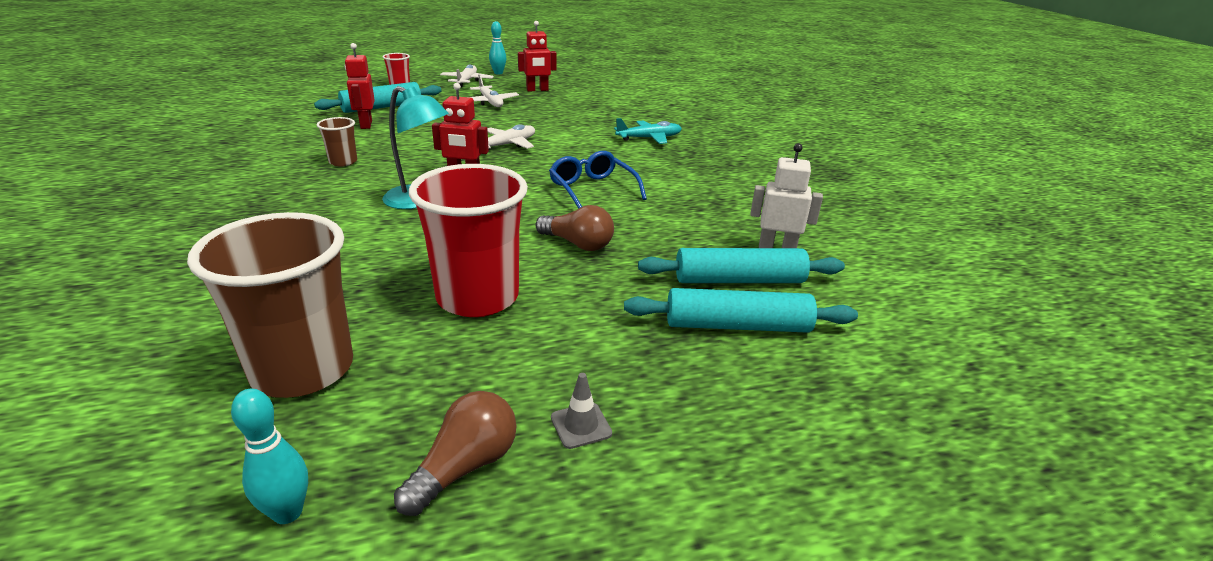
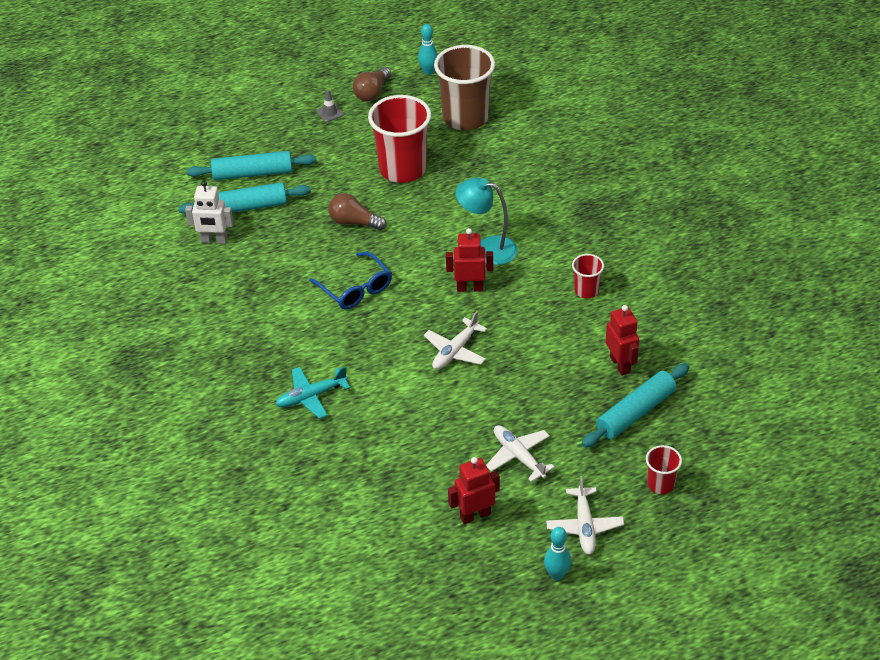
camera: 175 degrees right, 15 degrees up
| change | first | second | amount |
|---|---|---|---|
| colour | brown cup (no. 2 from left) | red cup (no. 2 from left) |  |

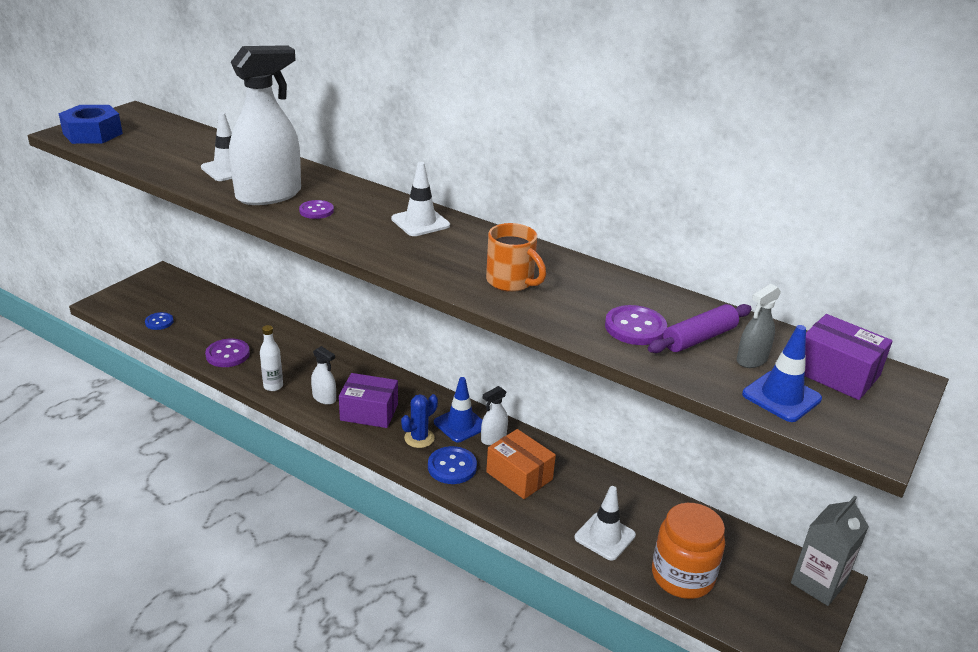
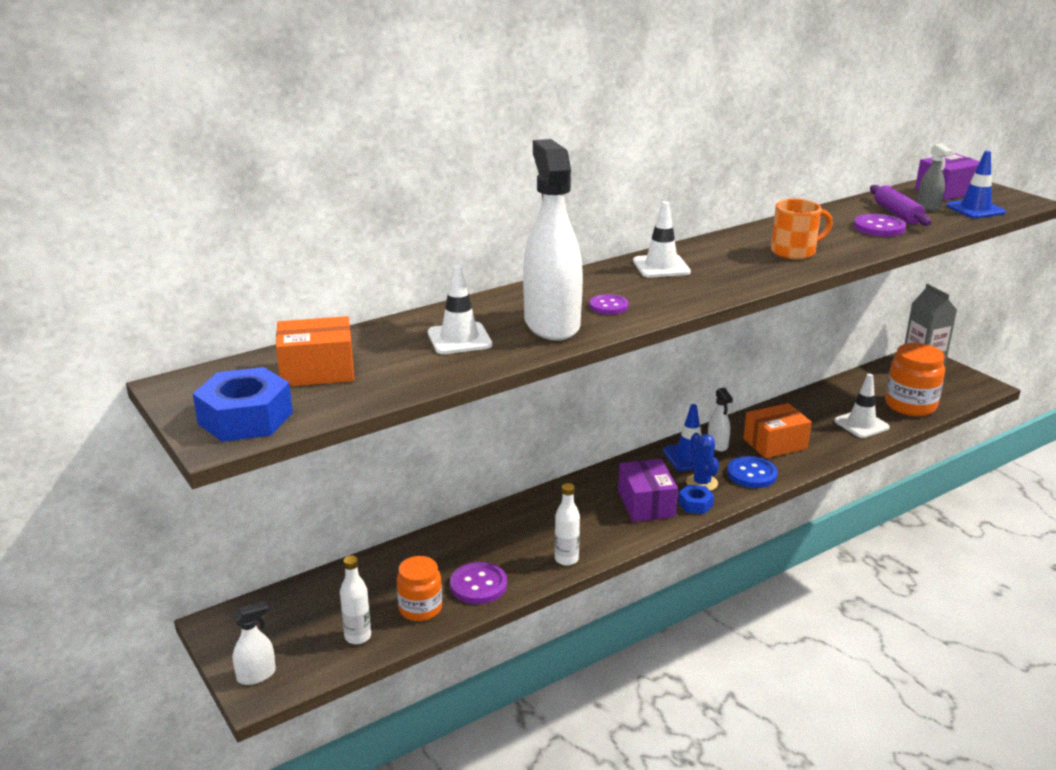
camera: 65 degrees left, 5 degrees down
| change | first | second | amount |
|---|---|---|---|
| appeared |  | orange box (no. 1 from left) |  |
| appeared |  | orange jar (no. 1 from left) |  |
| appeared |  | blue nut (no. 2 from left) |  |
| relocated | white spray bottle (no. 2 from left in the first image) | white spray bottle (no. 1 from left) |  |
| exchanged | blue button (no. 1 from left) | white bottle (no. 1 from left) |  |
| spun | purple box (no. 1 from left) |  | 45 degrees counterclockwise |

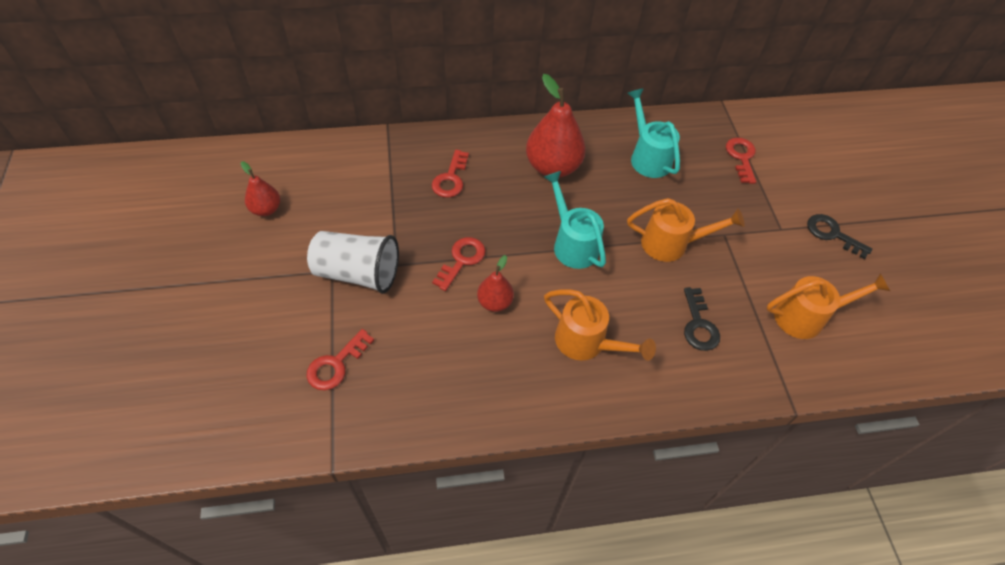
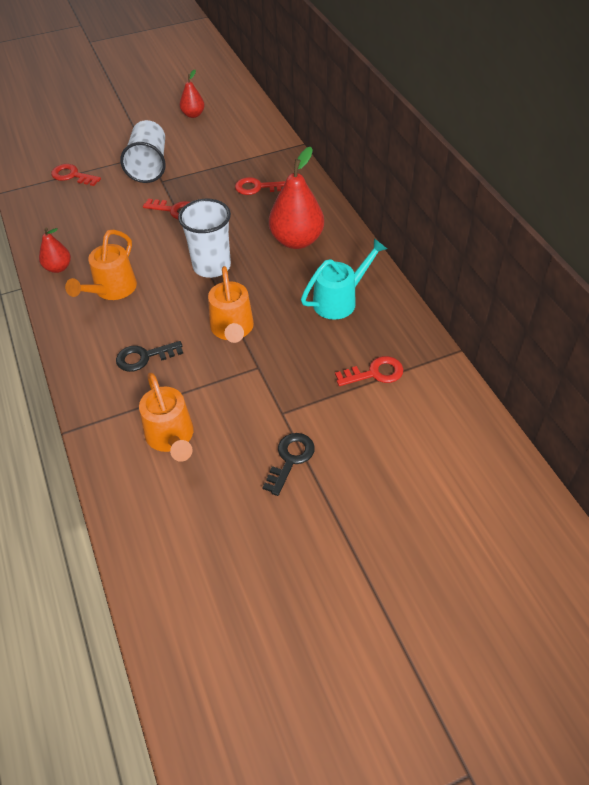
camera: 80 degrees right, 5 degrees down
| change | first | second | amount |
|---|---|---|---|
| relocated | red pear (no. 2 from left in the first image) | red pear (no. 1 from left) |  |
| exchanged | turquoise watering can (no. 1 from left) | white cup (no. 2 from left) |  |

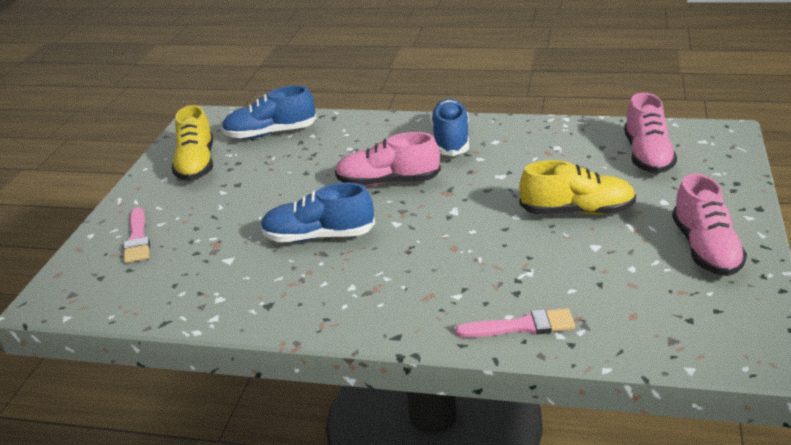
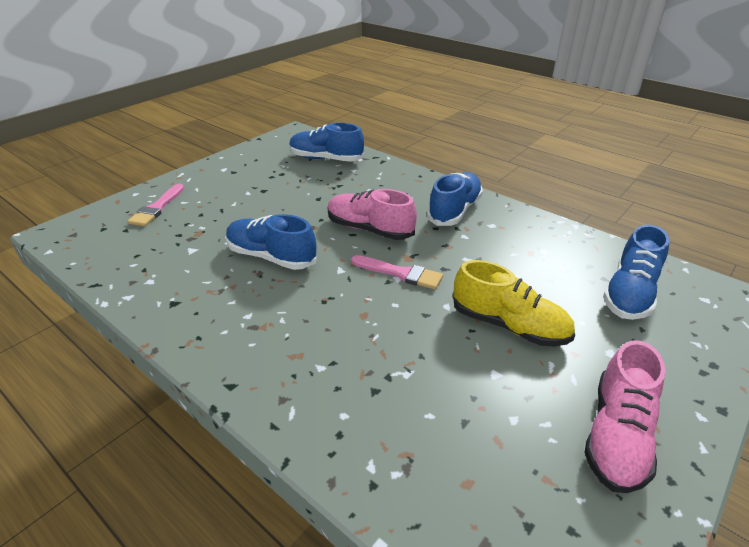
camera: 25 degrees right, 5 degrees up
| change | first | second | amount |
|---|---|---|---|
| missing | yellow shoe (no. 1 from left) |  |  |
| relocated | pink brush (no. 2 from left) |  |  |
| colour | pink shoe (no. 2 from left) | blue shoe (no. 4 from left) |  |

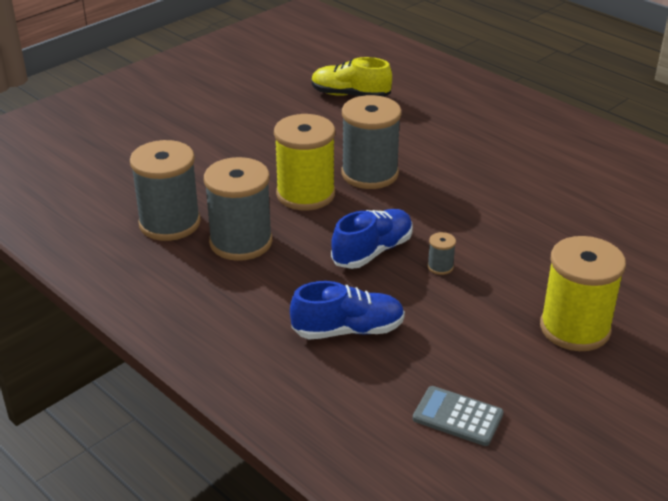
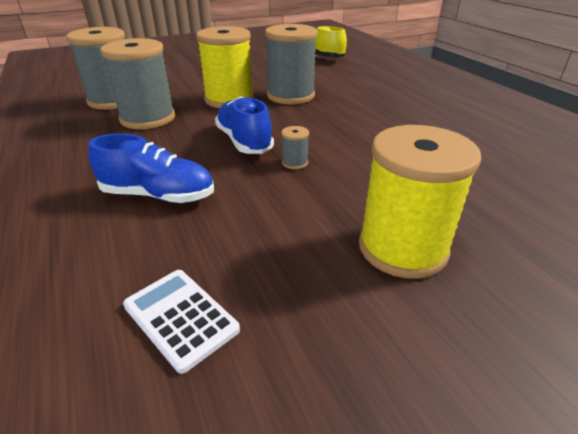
camera: 20 degrees right, 0 degrees up
| change | first | second | amount |
|---|---|---|---|
| colour | grey calculator | white calculator |  |
| spun | blue shoe (no. 2 from left) |  | 90 degrees counterclockwise |

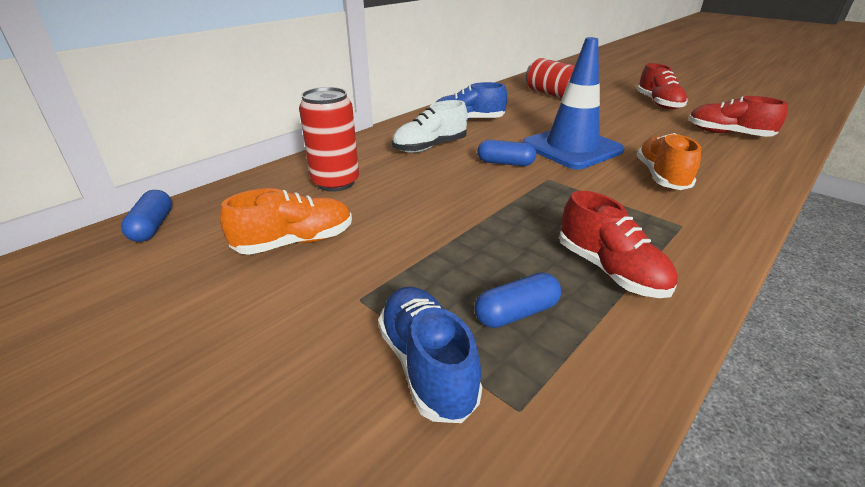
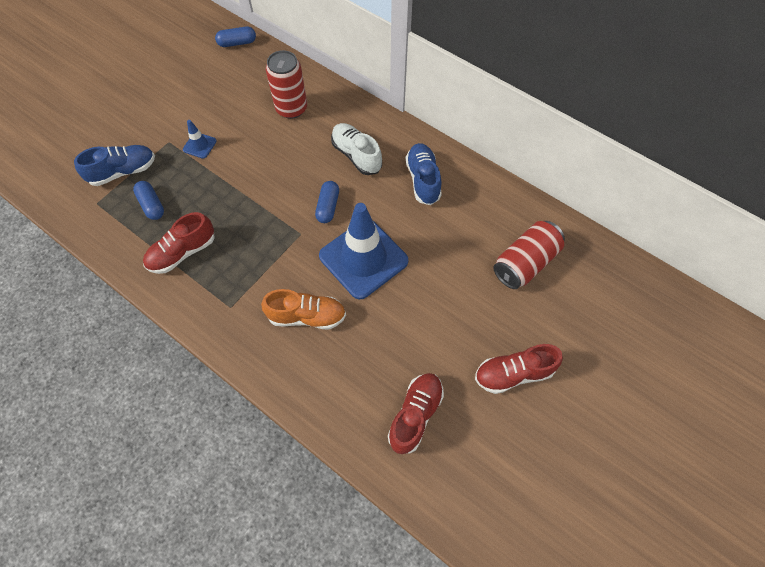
camera: 85 degrees right, 30 degrees up
| change | first | second | amount |
|---|---|---|---|
| missing | orange shoe (no. 1 from left) |  |  |
| appeared |  | blue traffic cone (no. 1 from left) |  |

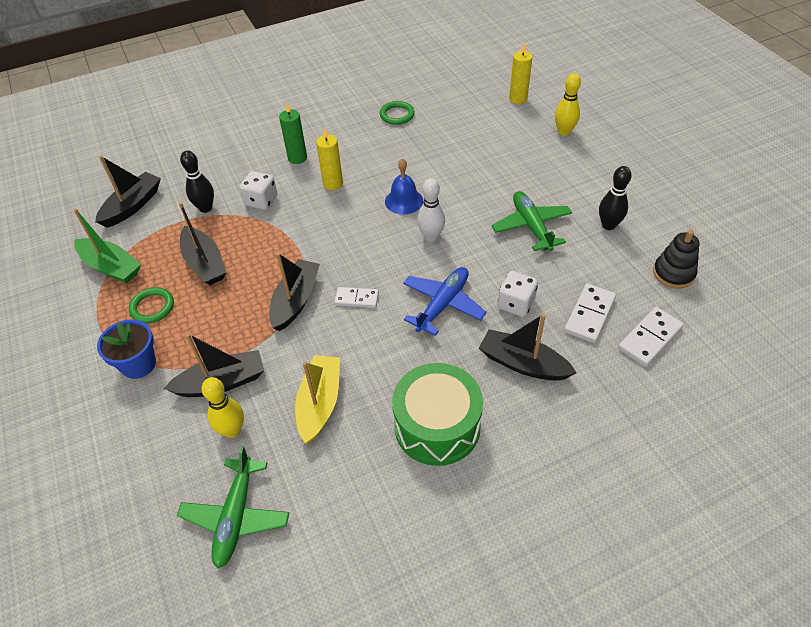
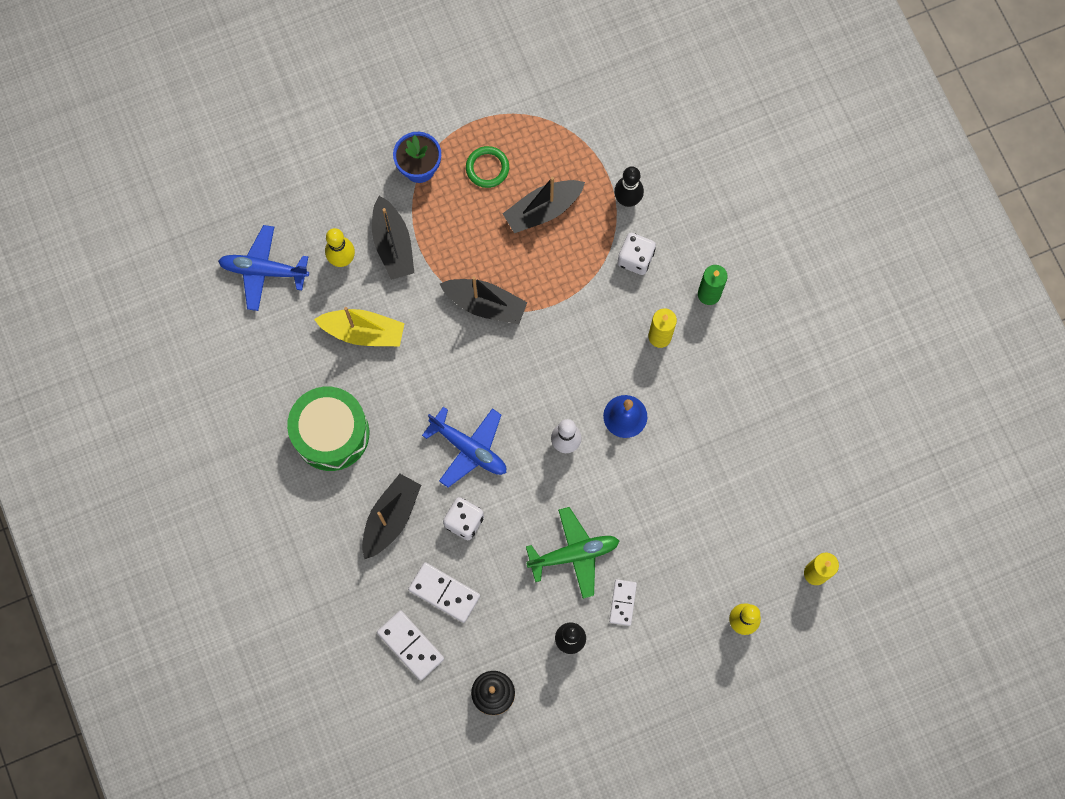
camera: 90 degrees right, 25 degrees up
| change | first | second | amount |
|---|---|---|---|
| missing | green boat |  |  |
| missing | black boat (no. 1 from left) |  |  |
| missing | green ring (no. 2 from left) |  |  |
| relocated | white domino (no. 1 from left in the first image) | white domino (no. 3 from left) |  |
| colour | green plane (no. 1 from left) | blue plane (no. 1 from left) |  |

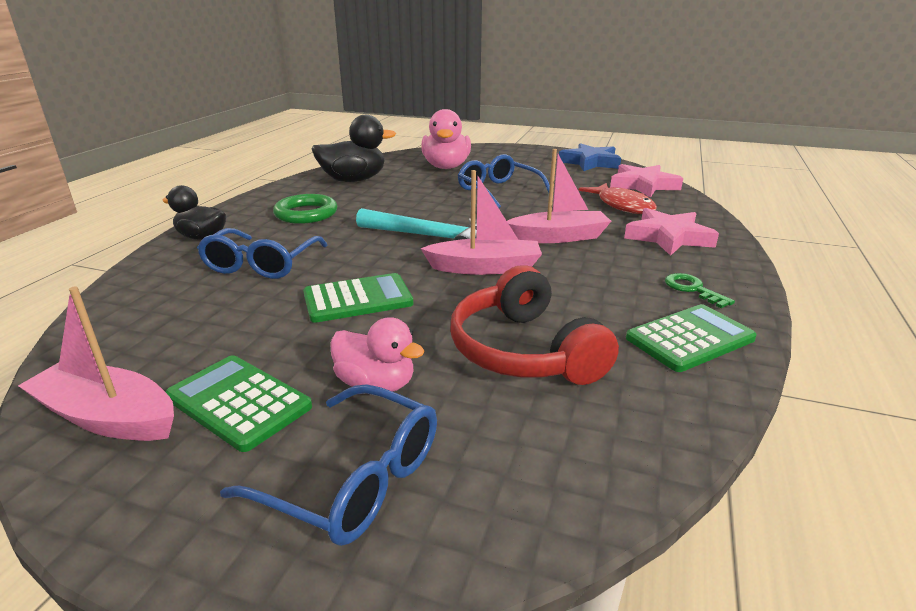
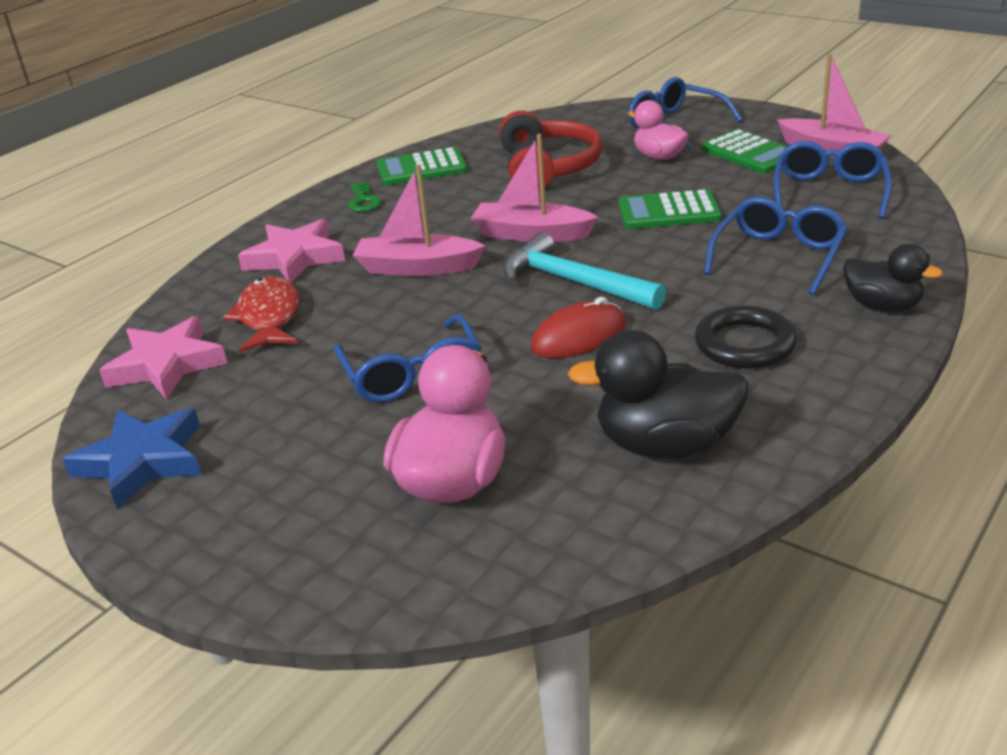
camera: 160 degrees left, 5 degrees up
| change | first | second | amount |
|---|---|---|---|
| appeared |  | red mouse |  |
| appeared |  | blue glasses (no. 4 from left) |  |
| colour | green ring | black ring |  |

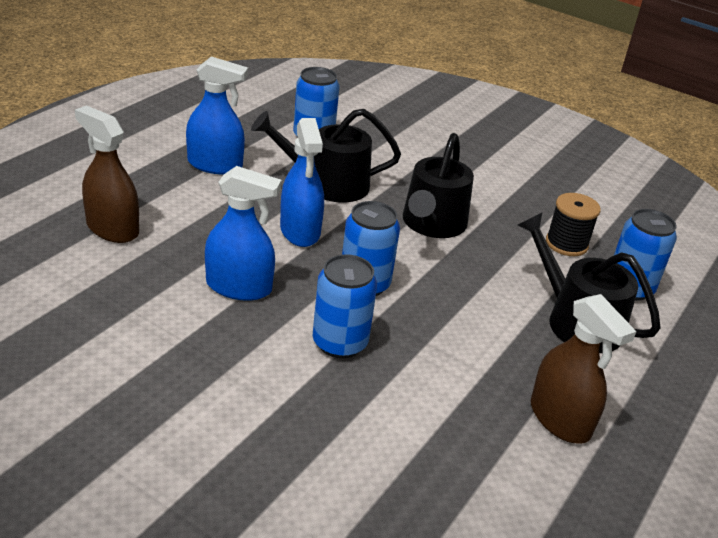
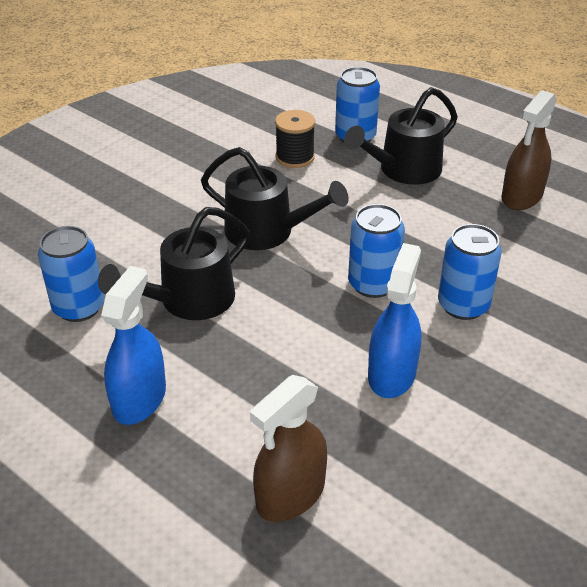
camera: 80 degrees left, 5 degrees up
| change | first | second | amount |
|---|---|---|---|
| missing | blue spray bottle (no. 3 from left) |  |  |
| spun | black watering can (no. 1 from left) |  | 45 degrees clockwise |
| spun | brown spray bottle (no. 2 from left) |  | 150 degrees clockwise |

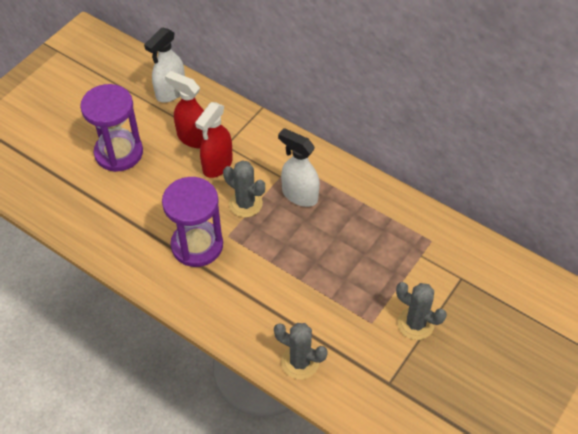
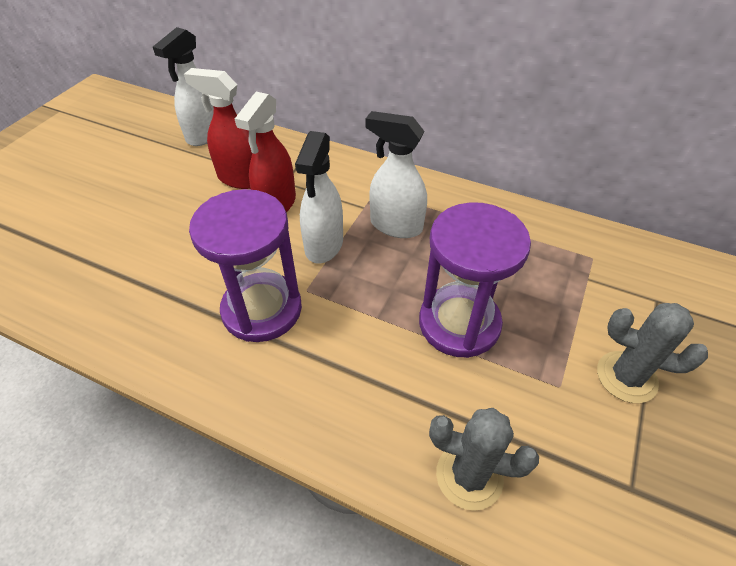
camera: 10 degrees left, 5 degrees down
| change | first | second | amount |
|---|---|---|---|
| relocated | purple hourglass (no. 1 from left in the first image) | purple hourglass (no. 2 from left) |  |
| exchanged | grey cactus (no. 1 from left) | white spray bottle (no. 2 from left) |  |

